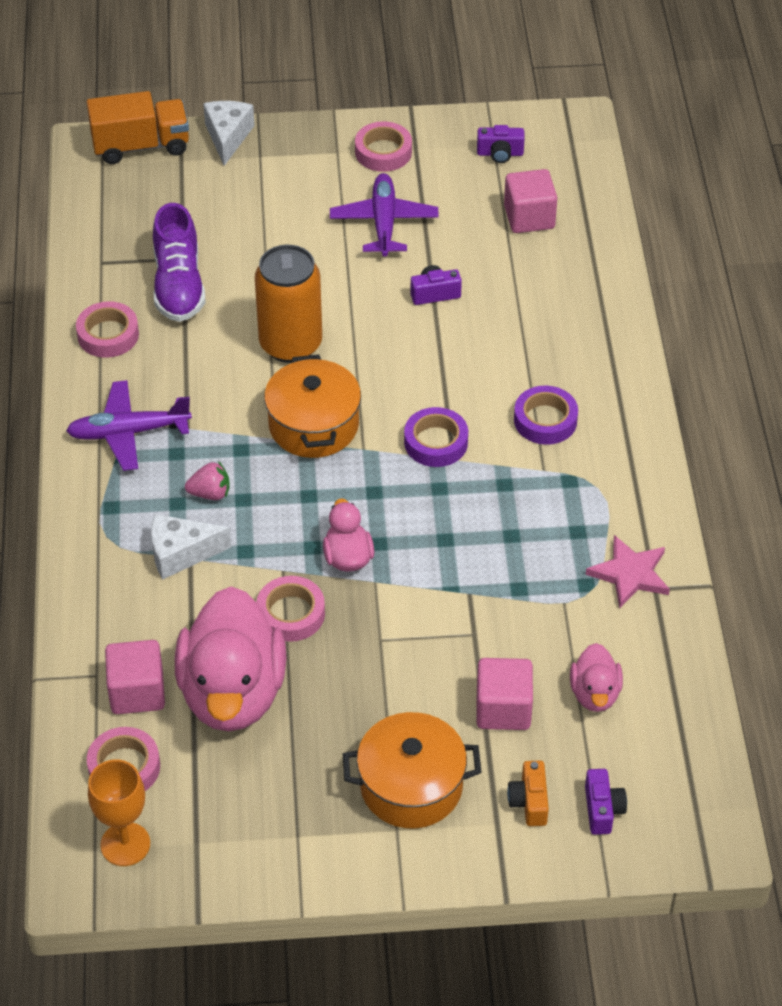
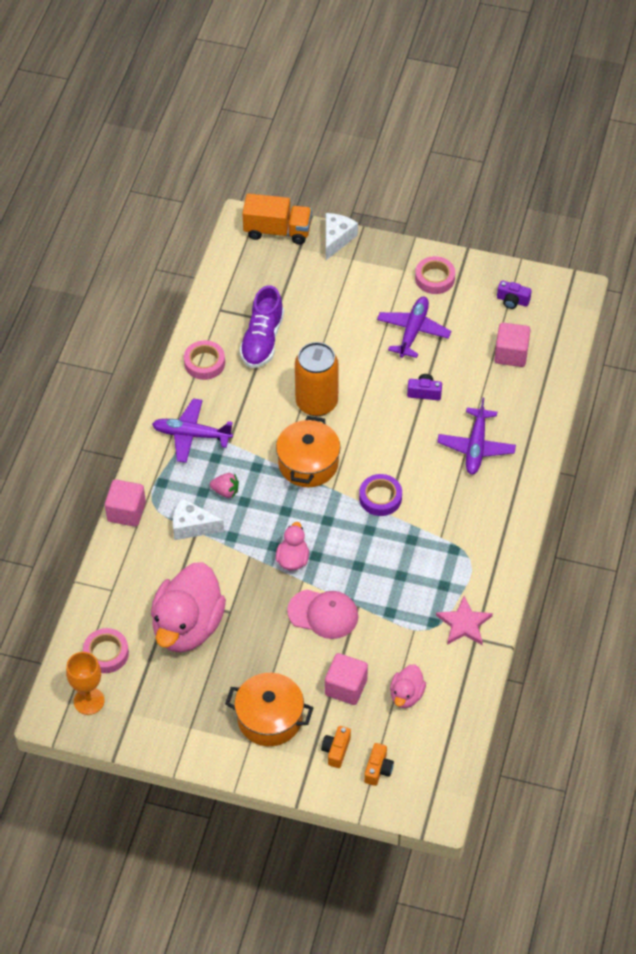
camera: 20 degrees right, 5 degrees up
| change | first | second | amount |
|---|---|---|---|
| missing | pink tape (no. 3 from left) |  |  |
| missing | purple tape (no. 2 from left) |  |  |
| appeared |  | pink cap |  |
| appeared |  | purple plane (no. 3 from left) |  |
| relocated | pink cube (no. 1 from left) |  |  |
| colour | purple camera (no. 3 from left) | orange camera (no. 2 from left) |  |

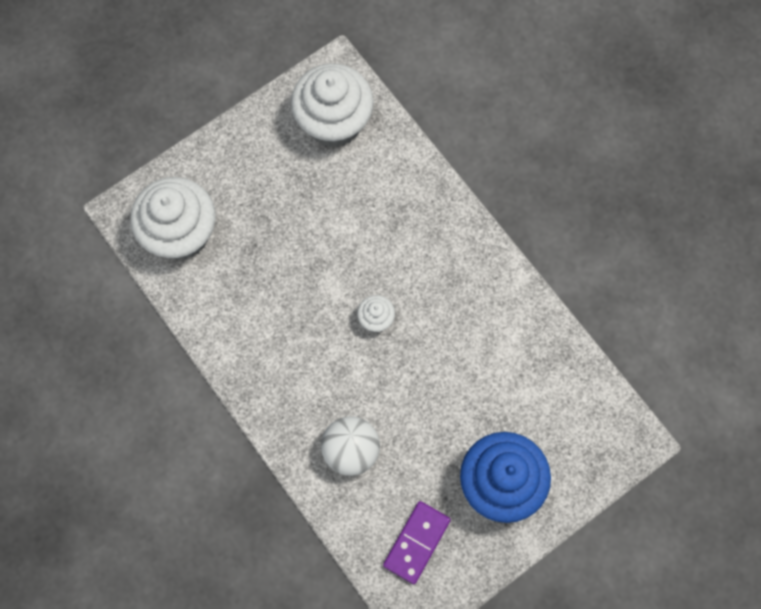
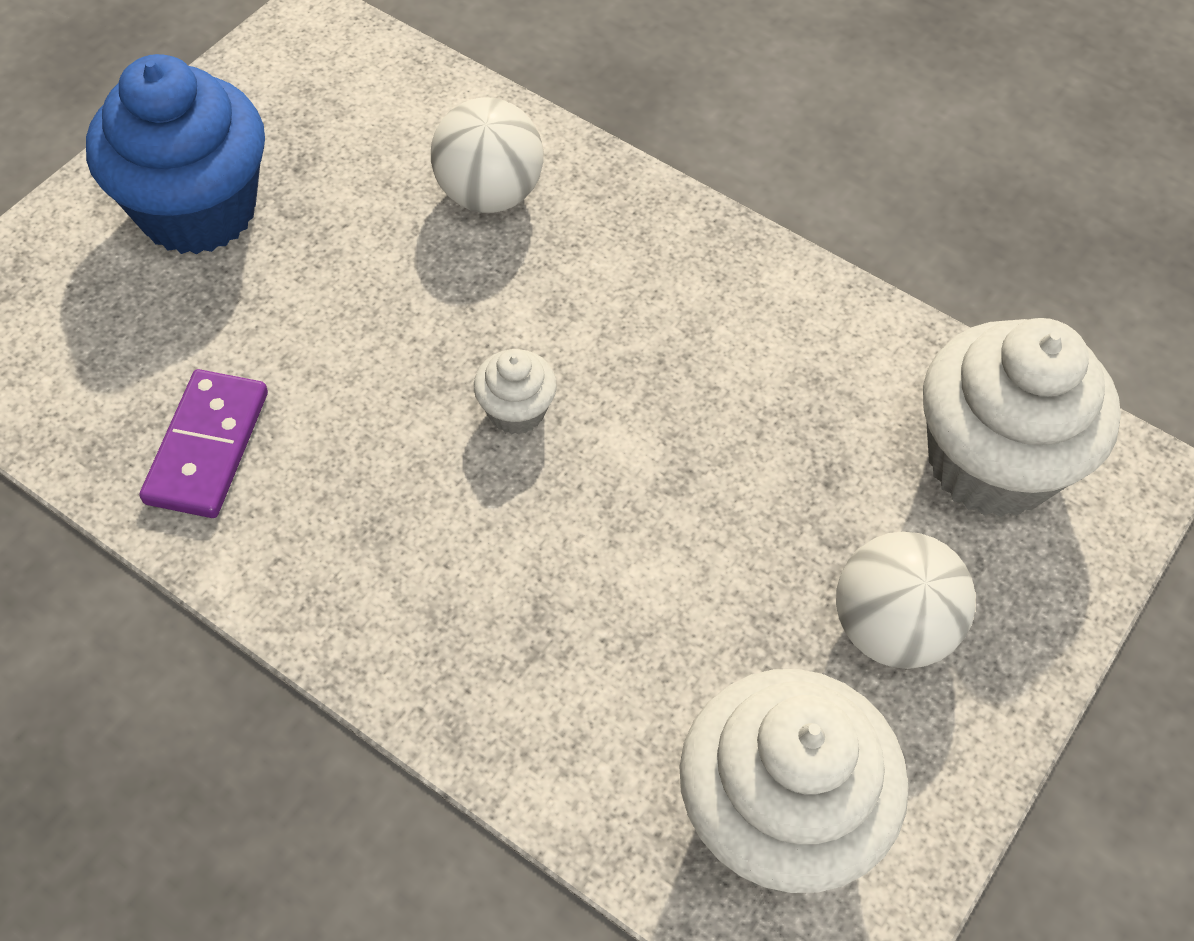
camera: 160 degrees right, 15 degrees down
| change | first | second | amount |
|---|---|---|---|
| appeared |  | white ball (no. 2 from left) |  |
| relocated | purple domino |  |  |

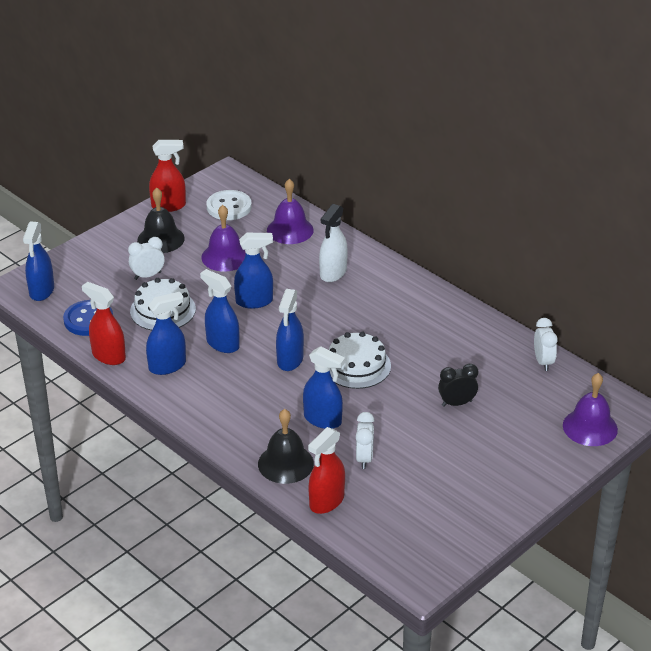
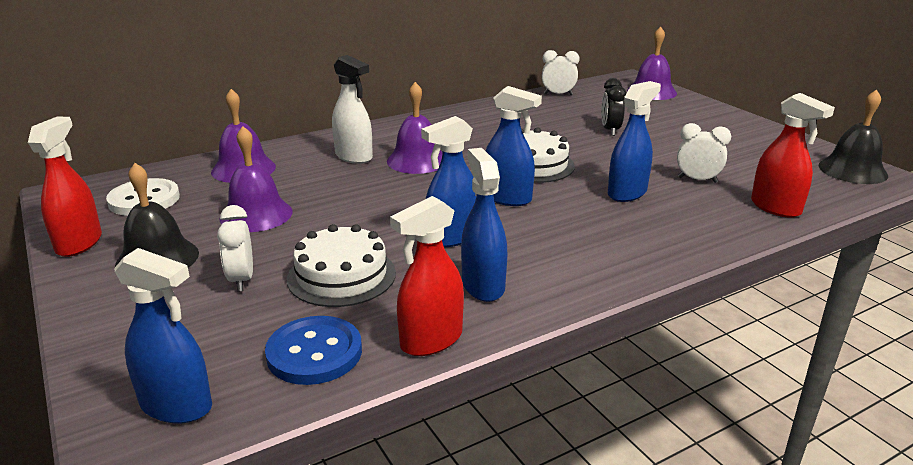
camera: 75 degrees left, 10 degrees down
| change | first | second | amount |
|---|---|---|---|
| missing | blue spray bottle (no. 4 from left) |  |  |
| appeared |  | purple bell (no. 3 from left) |  |
| relocated | black bell (no. 2 from left) |  |  |

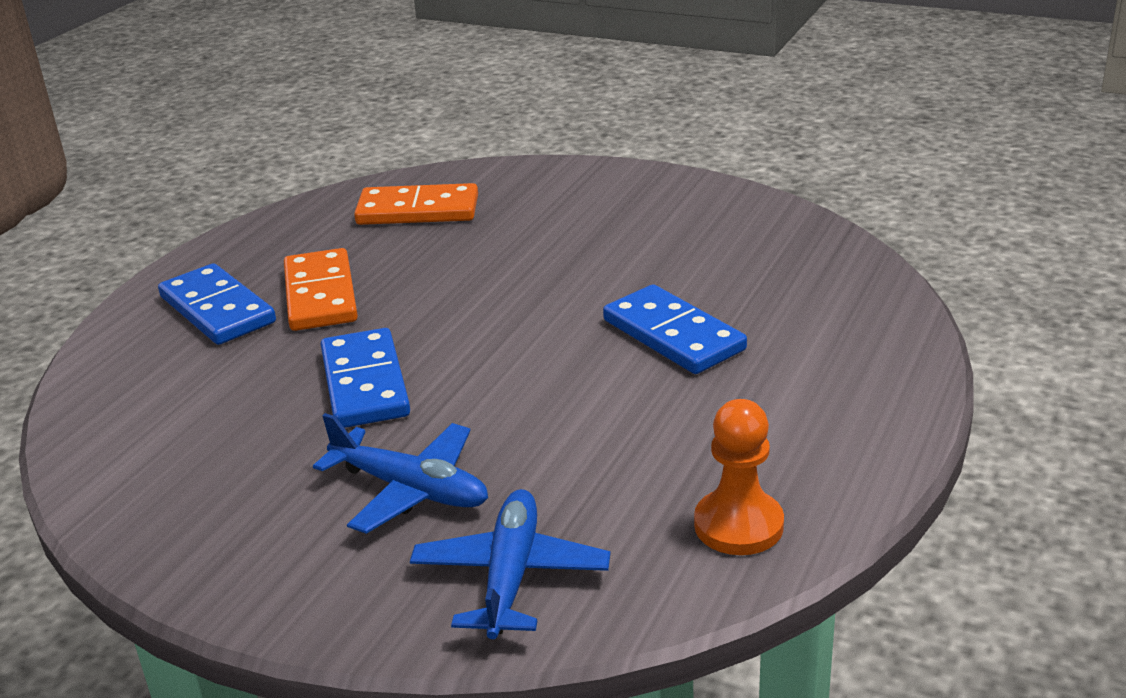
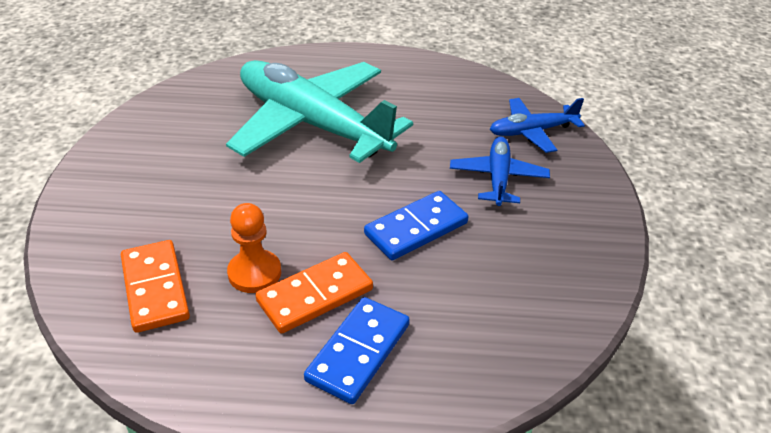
camera: 115 degrees left, 10 degrees up
| change | first | second | amount |
|---|---|---|---|
| relocated | orange pawn |  |  |
| exchanged | blue domino (no. 3 from left) | turquoise plane |  |

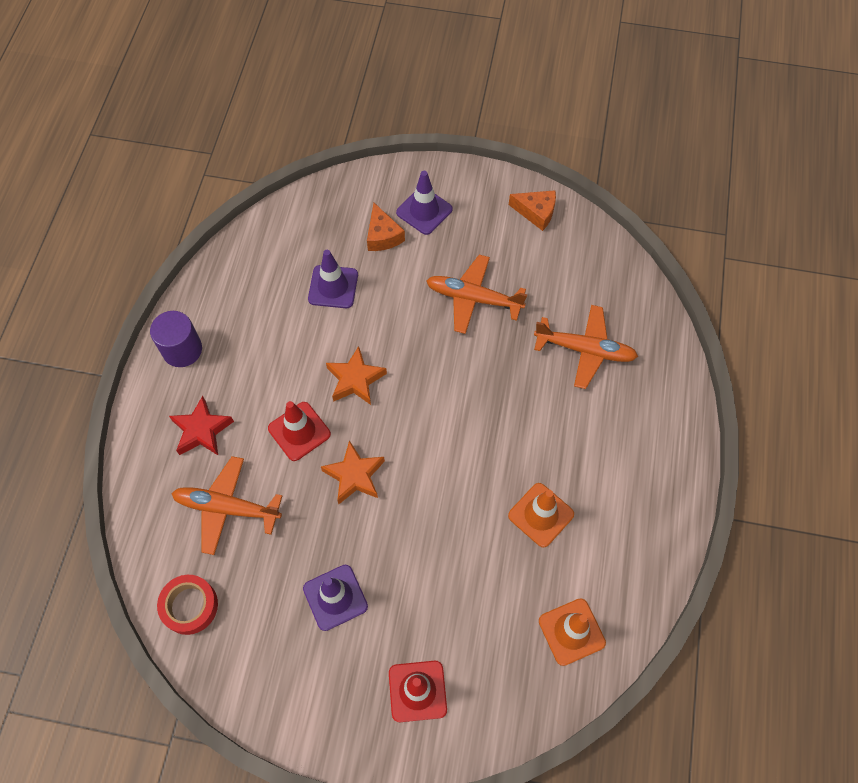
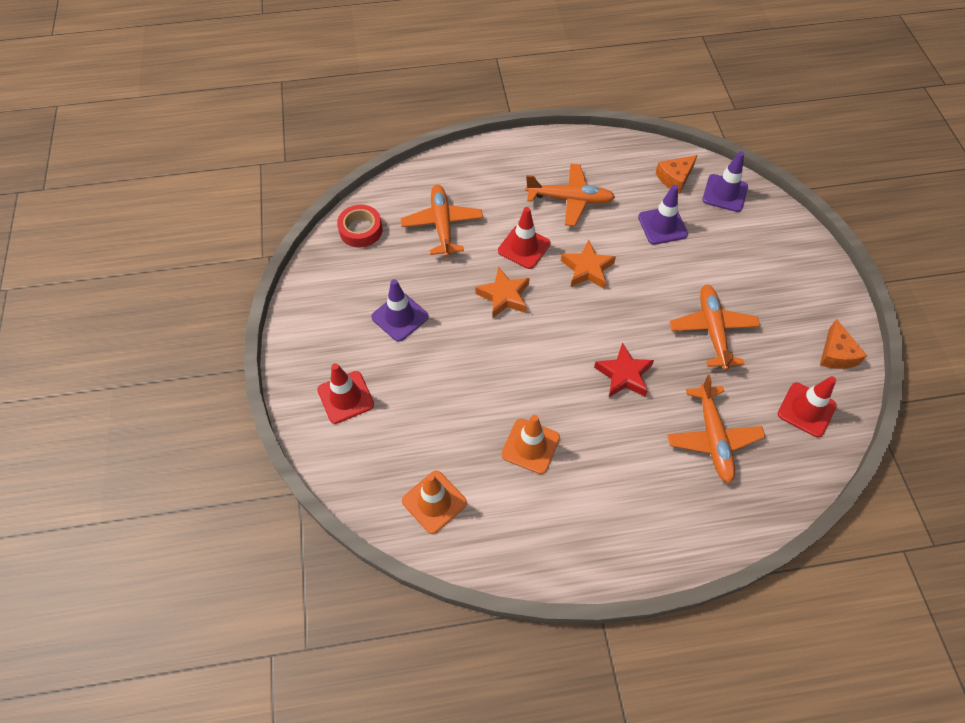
camera: 70 degrees right, 5 degrees down
| change | first | second | amount |
|---|---|---|---|
| missing | purple cylinder |  |  |
| appeared |  | orange plane (no. 2 from left) |  |
| appeared |  | red traffic cone (no. 3 from left) |  |
| relocated | red star |  |  |
| relocated | orange cheese (no. 1 from left) |  |  |
| relocated | purple traffic cone (no. 3 from left) |  |  |

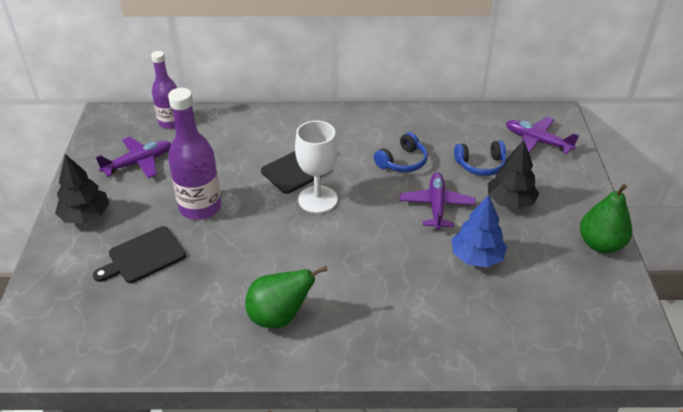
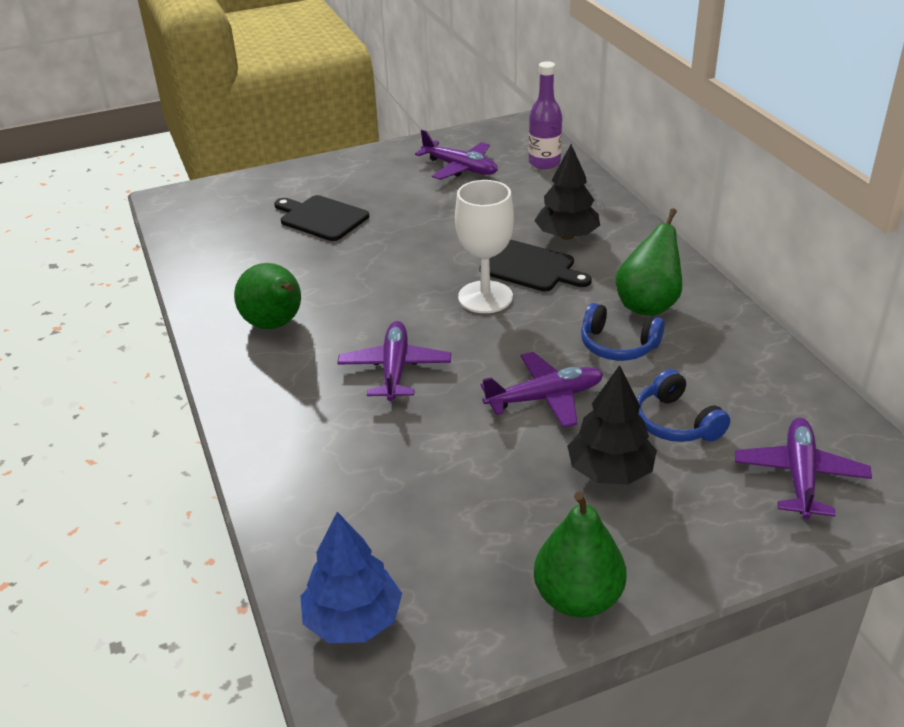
camera: 70 degrees right, 5 degrees down
| change | first | second | amount |
|---|---|---|---|
| missing | purple bottle (no. 2 from left) |  |  |
| appeared |  | purple plane (no. 1 from left) |  |
| appeared |  | green pear (no. 3 from left) |  |
| relocated | black tree (no. 1 from left) |  |  |
| relocated | blue tree |  |  |

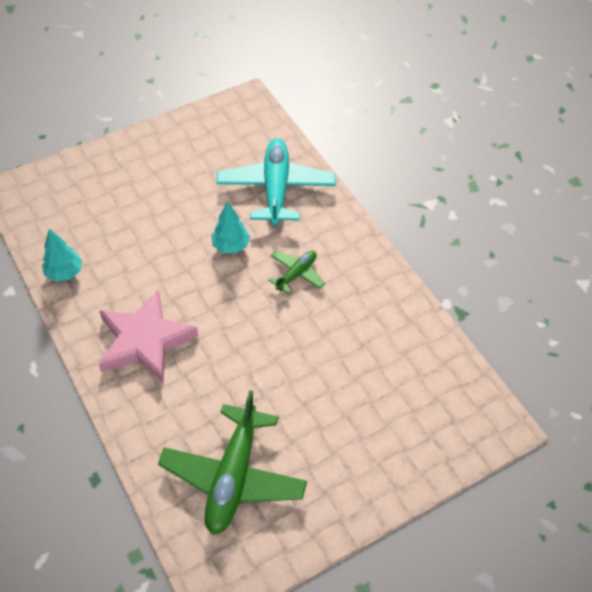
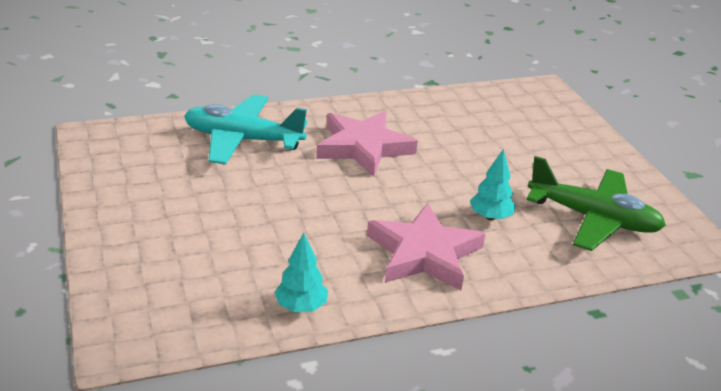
camera: 80 degrees left, 20 degrees down
| change | first | second | amount |
|---|---|---|---|
| relocated | turquoise tree (no. 2 from left) |  |  |
| exchanged | green plane (no. 2 from left) | pink star (no. 1 from left) |  |

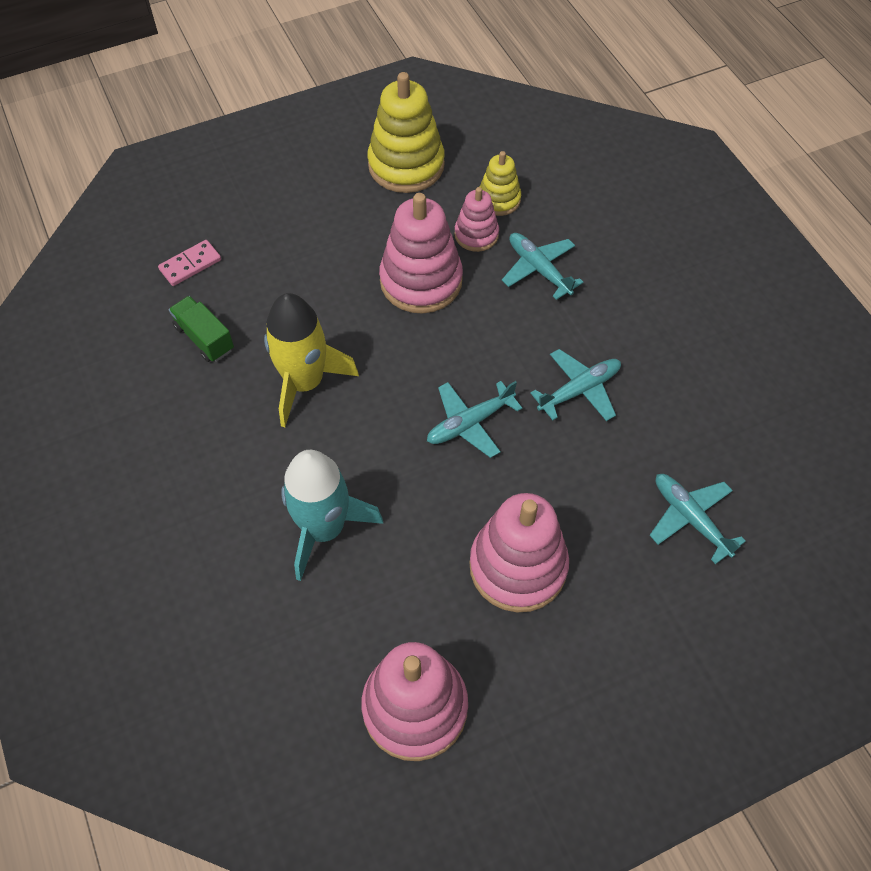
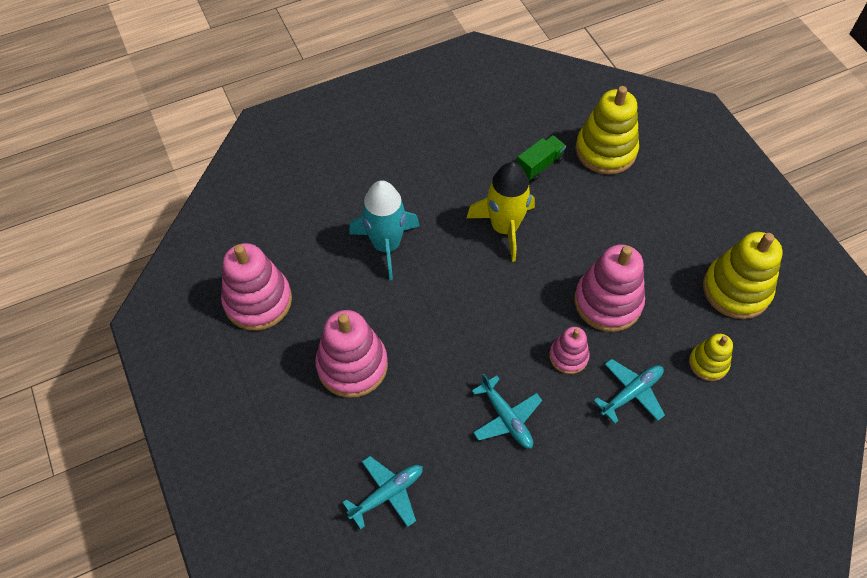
camera: 90 degrees right, 0 degrees up
| change | first | second | amount |
|---|---|---|---|
| missing | turquoise plane (no. 1 from left) |  |  |
| relocated | pink stacking toy (no. 3 from left) |  |  |
| exchanged | pink domino | yellow stacking toy (no. 1 from left) |  |

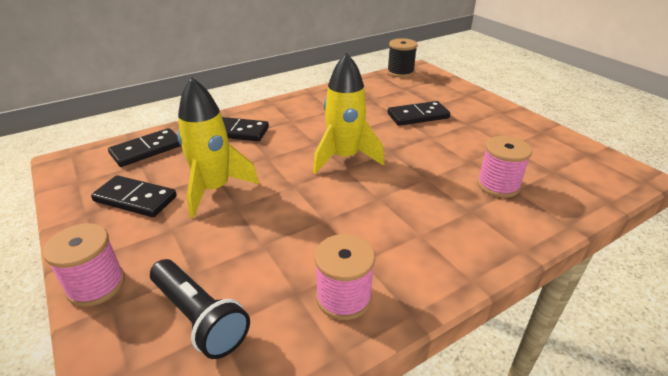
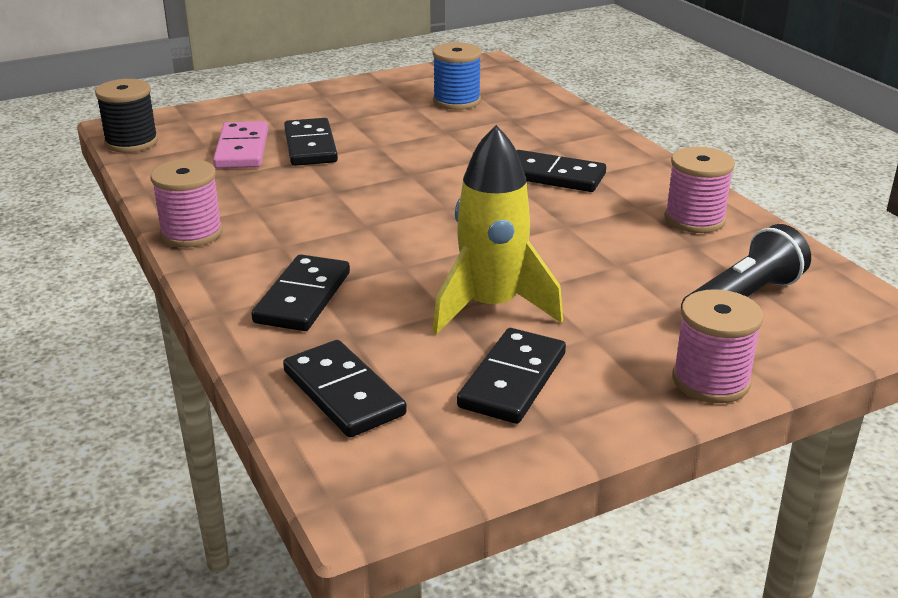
camera: 85 degrees left, 5 degrees down
| change | first | second | amount |
|---|---|---|---|
| missing | yellow rocket (no. 2 from left) |  |  |
| appeared |  | pink domino |  |
| appeared |  | blue spool |  |
| appeared |  | black domino (no. 5 from left) |  |
| relocated | pink spool (no. 3 from left in the first image) | pink spool (no. 1 from left) |  |

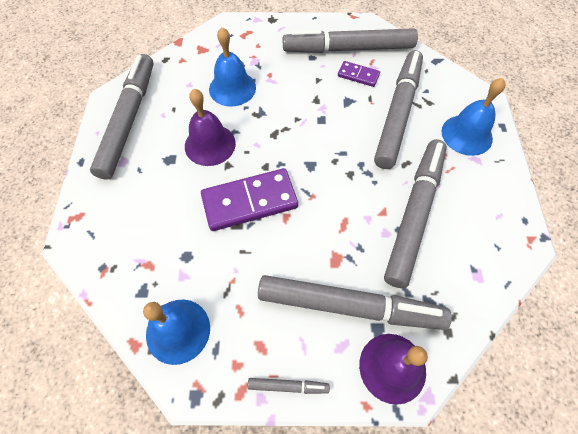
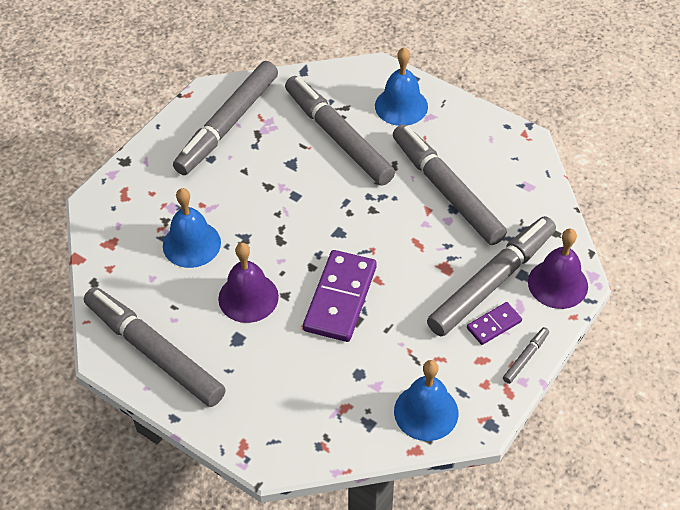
camera: 55 degrees left, 10 degrees down
| change | first | second | amount |
|---|---|---|---|
| relocated | purple domino (no. 2 from left) |  |  |

